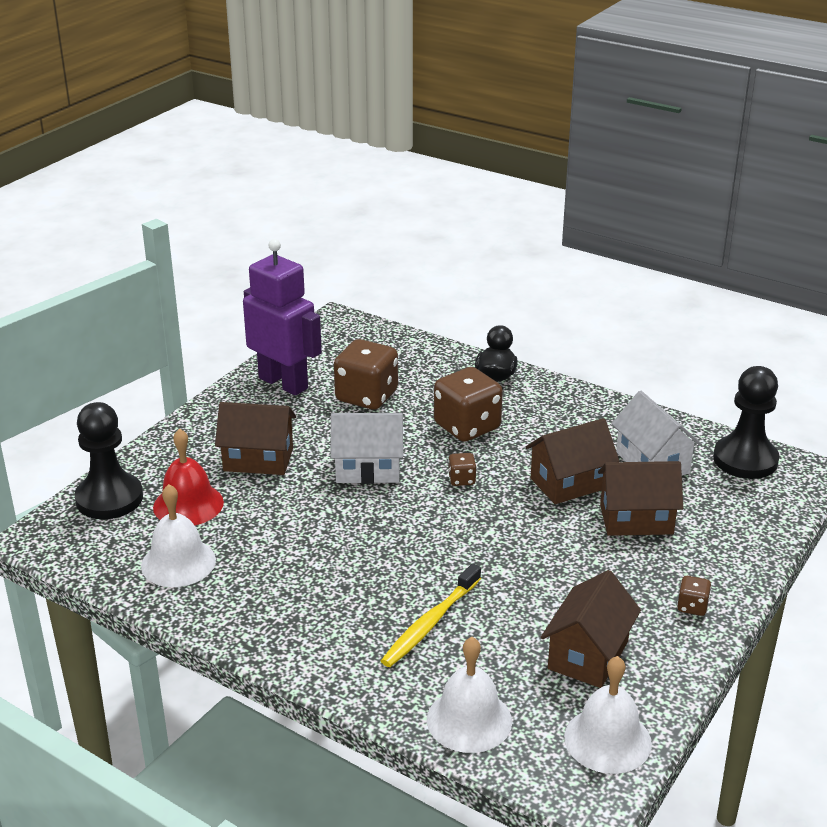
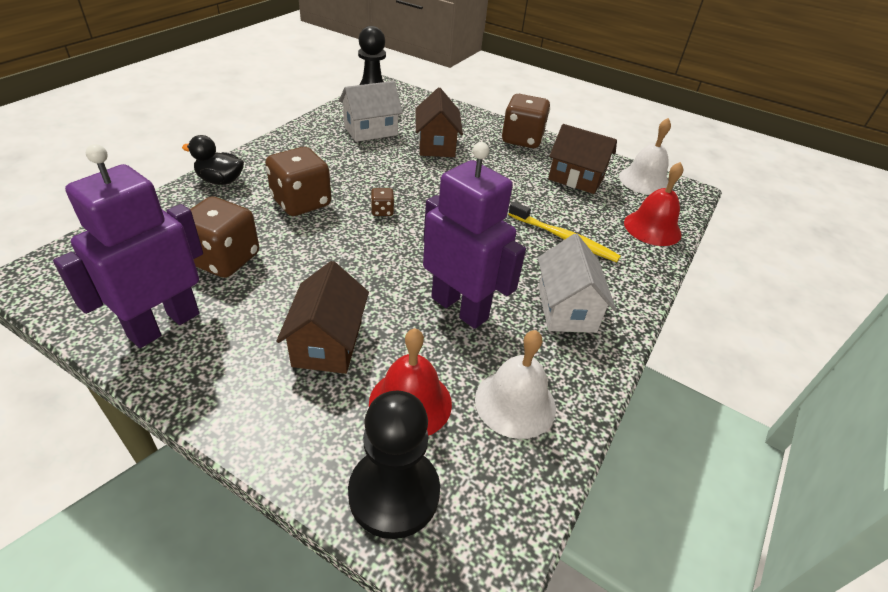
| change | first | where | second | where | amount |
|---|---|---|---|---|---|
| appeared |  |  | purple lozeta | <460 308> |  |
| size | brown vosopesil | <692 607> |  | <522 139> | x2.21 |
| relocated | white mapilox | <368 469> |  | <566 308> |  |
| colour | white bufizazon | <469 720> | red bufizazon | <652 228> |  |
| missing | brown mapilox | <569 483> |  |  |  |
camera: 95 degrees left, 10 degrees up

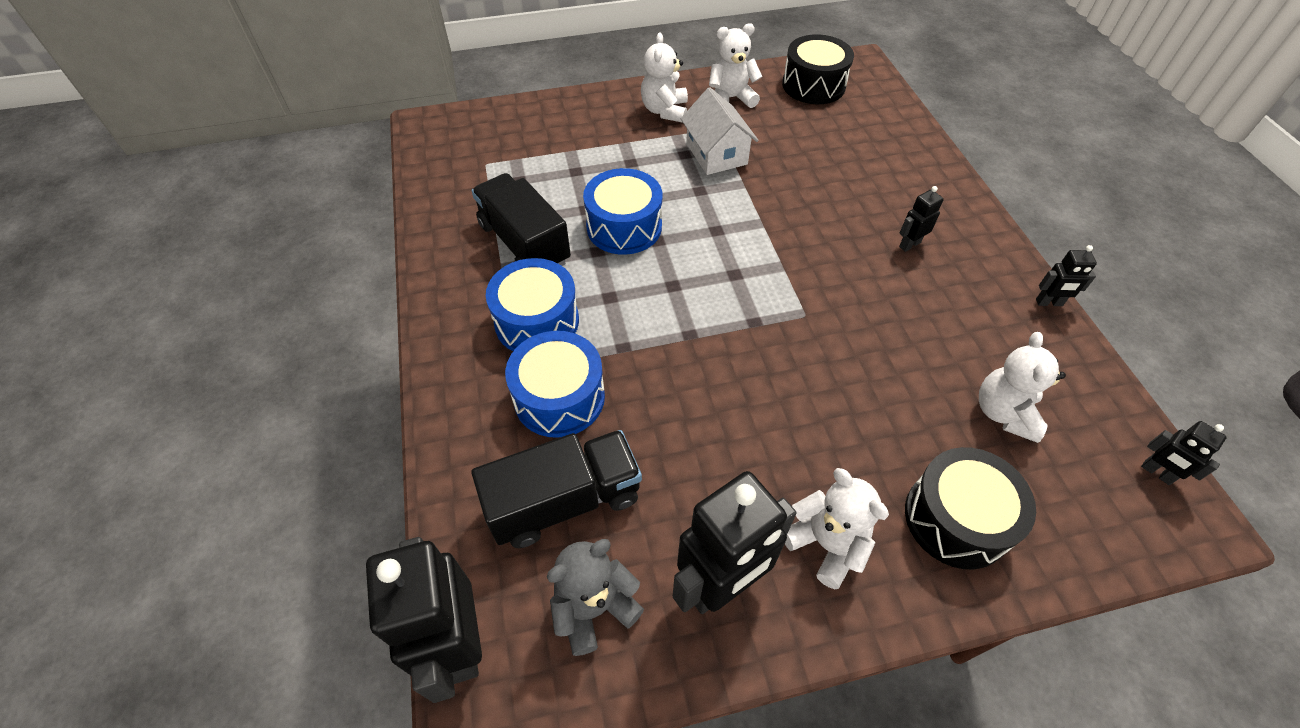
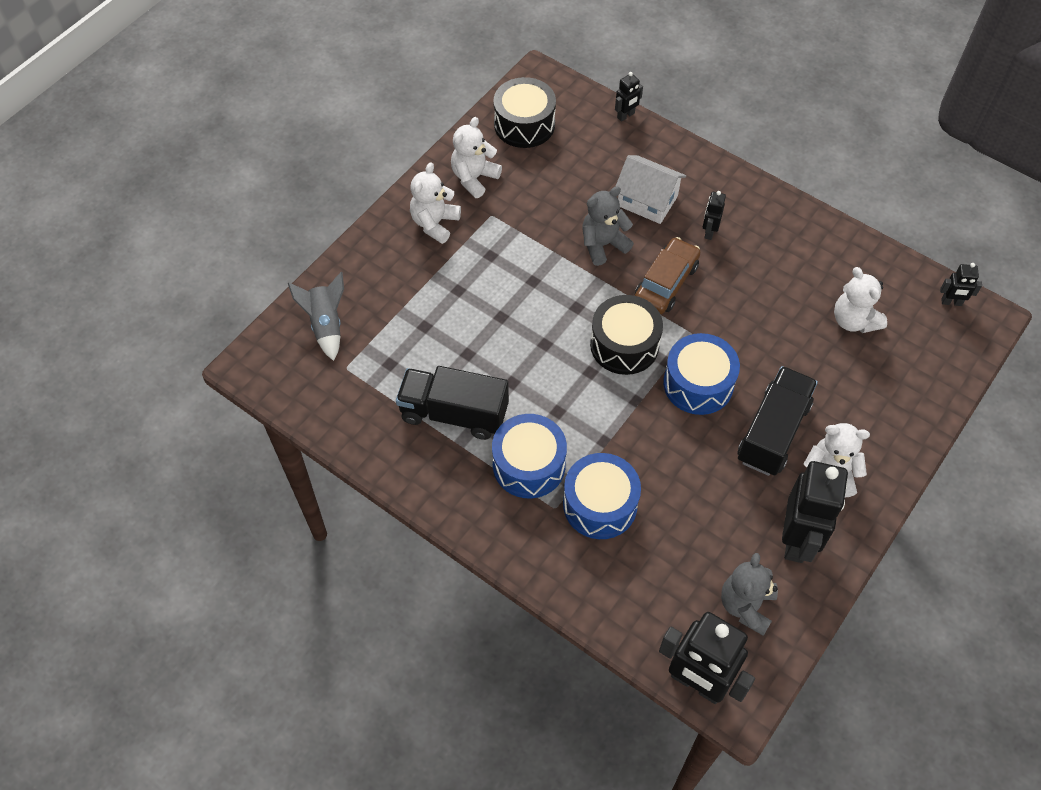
| change | first | where | second | where | amount |
|---|---|---|---|---|---|
| appeared |  |  | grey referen | <326 325> |  |
| spun | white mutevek | <665 111> |  | <435 223> | 60 degrees clockwise |
| appeared |  |  | grey mutevek | <603 244> |  |
| relocated | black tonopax | <956 519> |  | <624 345> |  |
| relocated | black lozeta | <1049 303> |  | <626 115> |  |
| relocated | white mapilox | <716 154> |  | <647 201> |  |
| appeared |  |  | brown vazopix | <666 283> |  |
| relocated | blue tonopax | <624 227> |  | <698 384> |  |
| relocated | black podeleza | <564 501> |  | <773 432> |  |
camera: 40 degrees left, 5 degrees up

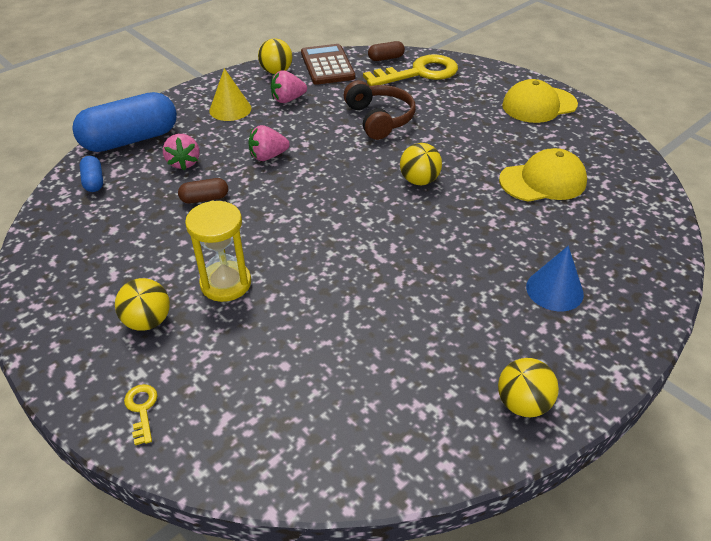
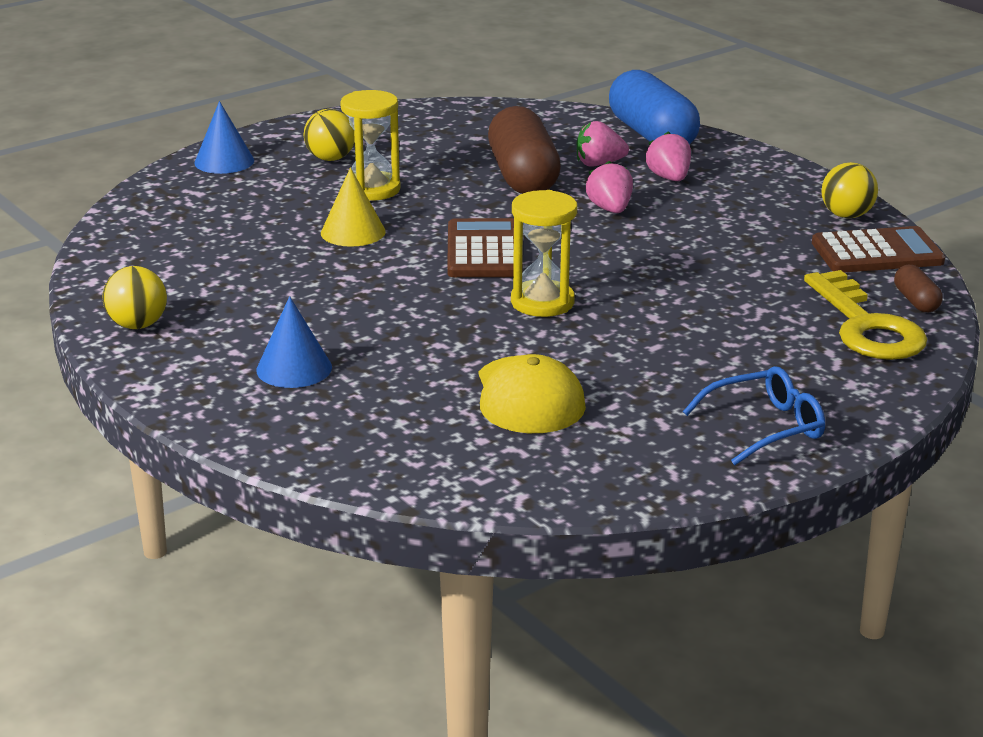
| change | first | where | second | where | amount |
|---|---|---|---|---|---|
| exchanged | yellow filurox | <142 409> | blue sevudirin | <224 161> |  |
| relocated | yellow sevudirin | <230 109> |  | <353 232> |  |
| appeared |  |  | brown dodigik | <484 251> |  |
| size | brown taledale | <204 198> |  | <523 176> | x2.25 |
| exchanged | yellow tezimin | <419 181> | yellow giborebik | <542 302> |  |
| relocated | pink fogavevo | <288 99> |  | <669 178> |  |
| exchanged | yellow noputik | <539 105> | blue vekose | <764 427> |  |
| missing | blue taledale | <94 181> |  |  |  |
| missing | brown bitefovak | <380 119> |  |  |  |
camera: 95 degrees right, 15 degrees down

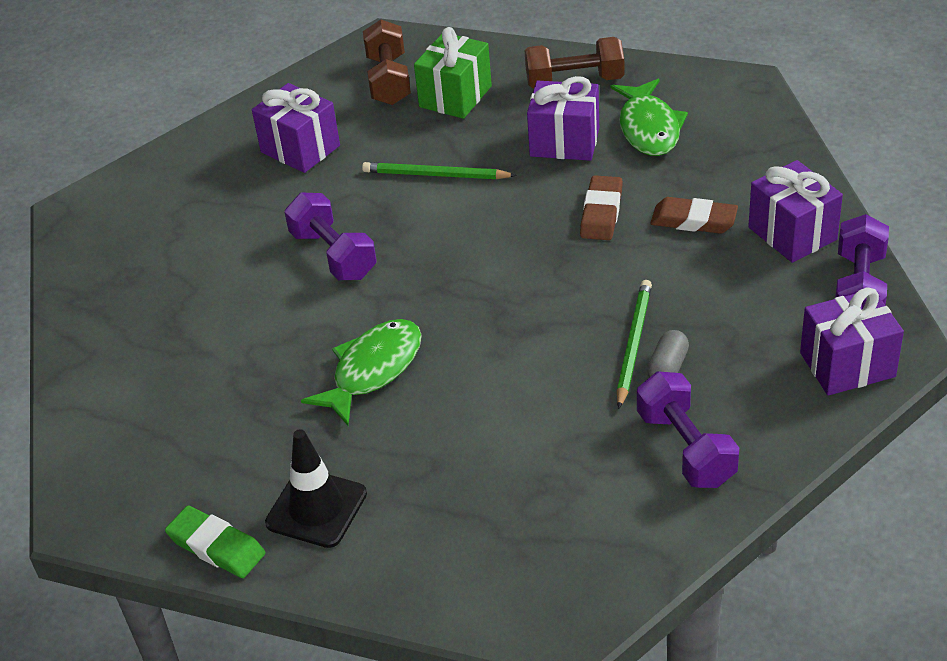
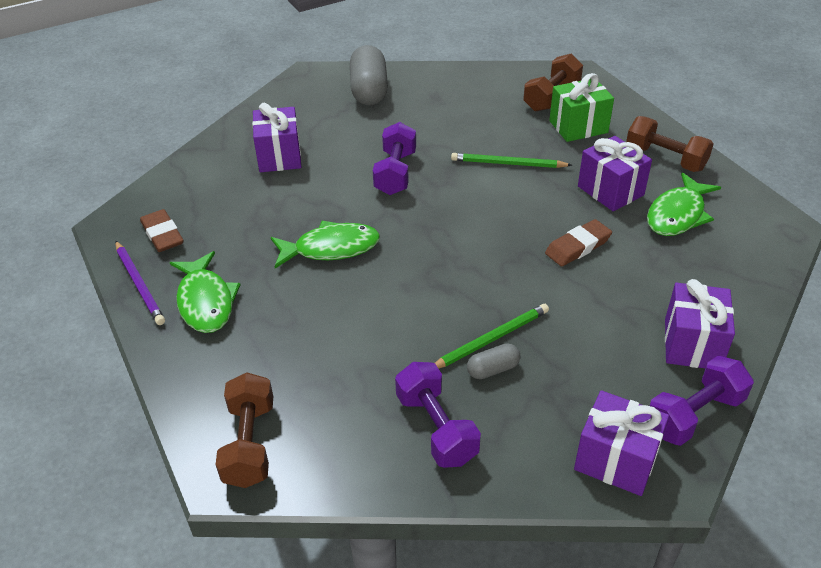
| change | first | where | second | where | amount |
|---|---|---|---|---|---|
| exchanged | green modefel | <216 546> | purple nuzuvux | <139 284> |  |
| relocated | brown modefel | <693 220> |  | <162 234> |  |
| exchanged | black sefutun | <316 508> | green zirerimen | <206 301> |  |
| appeared |  |  | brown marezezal | <249 444> |  |
| relocated | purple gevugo | <300 149> |  | <279 156> |  |
| appeared |  |  | grey taledale | <369 90> |  |
| spun | purple marezezal | <685 448> |  | <436 428> | 45 degrees counterclockwise |
| spun | green nuzuvux | <435 175> |  | <508 164> | 45 degrees counterclockwise |
camera: 40 degrees right, 0 degrees up

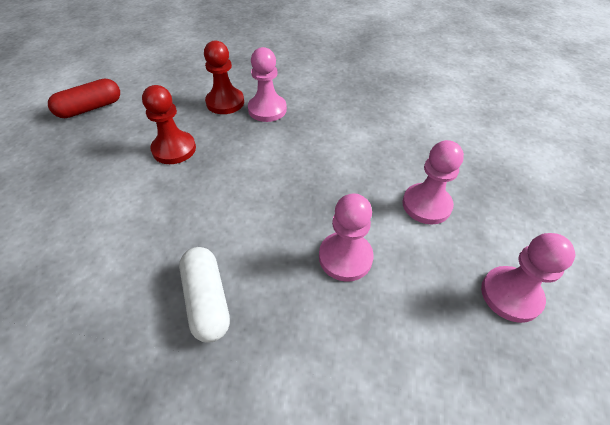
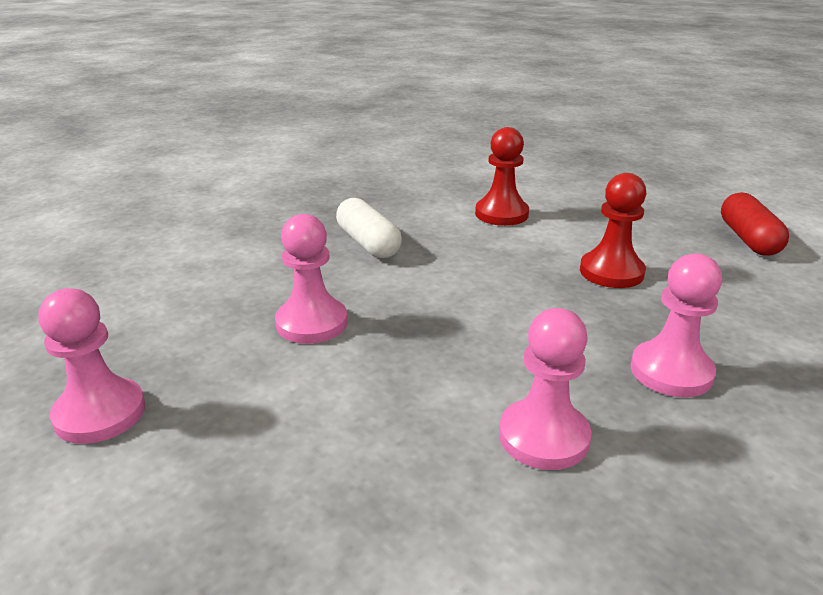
| change | first | where | second | where | amount |
|---|---|---|---|---|---|
| spun | white taledale | <207 300> |  | <368 243> | 45 degrees clockwise |
| relocated | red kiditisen | <225 102> |  | <501 214> |  |
| relocated | pink kiditisen | <426 205> |  | <543 437> |  |
camera: 125 degrees right, 20 degrees down

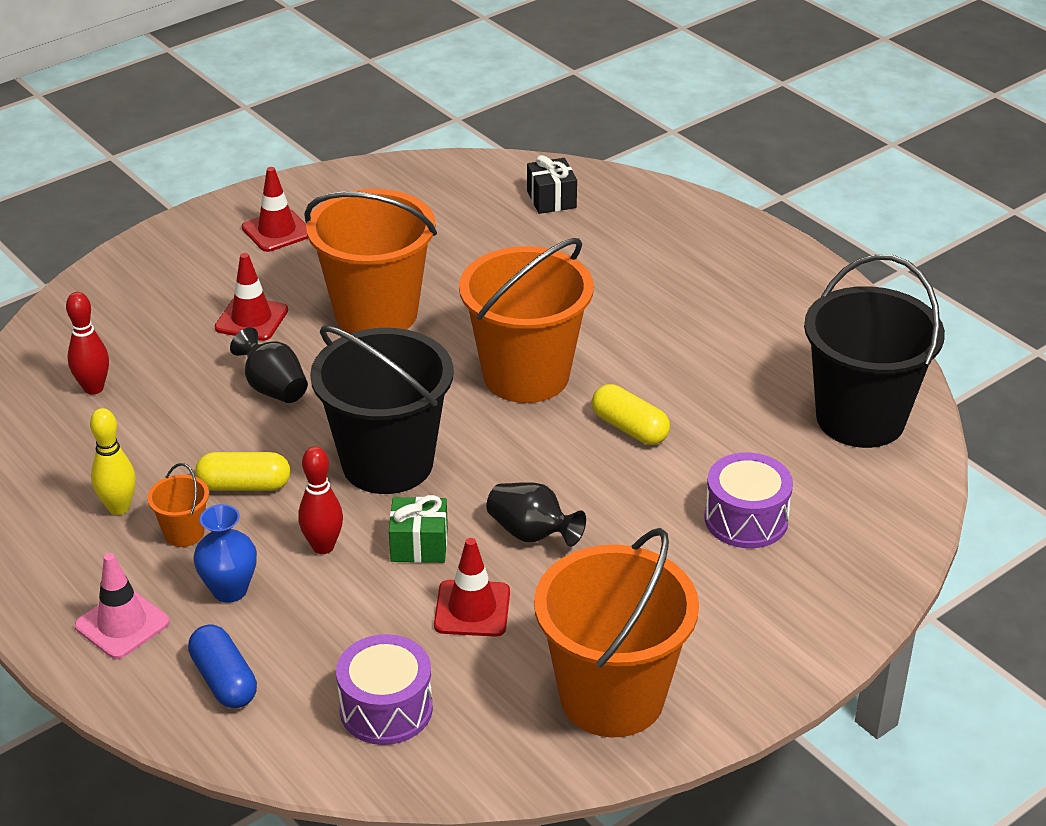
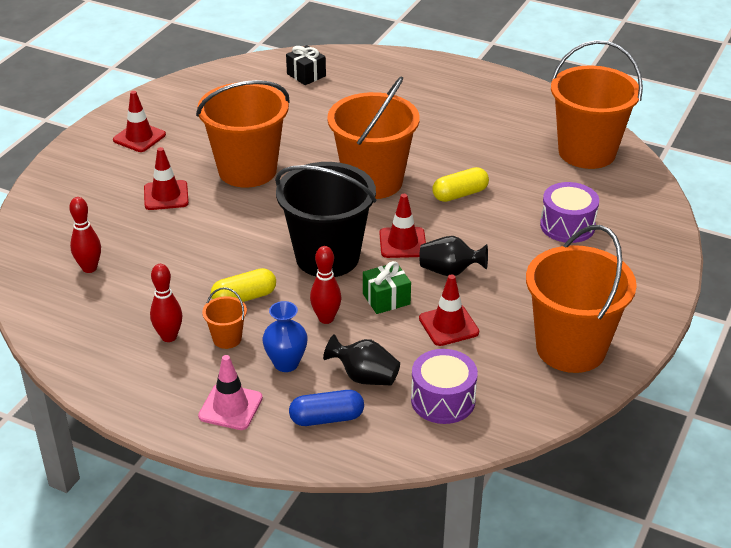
| change | first | where | second | where | amount |
|---|---|---|---|---|---|
| colour | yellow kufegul | <119 507> | red kufegul | <169 337> |  |
| spun | blue taledale | <224 680> |  | <327 418> | 45 degrees counterclockwise |
| relocated | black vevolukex | <273 388> |  | <364 377> |  |
| appeared |  |  | red sefutun | <402 243> |  |
| spun | yellow taledale | <629 428> |  | <460 194> | 45 degrees counterclockwise |
| colour | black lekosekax | <860 419> | orange lekosekax | <587 152> |  |
camera: 25 degrees left, 0 degrees up

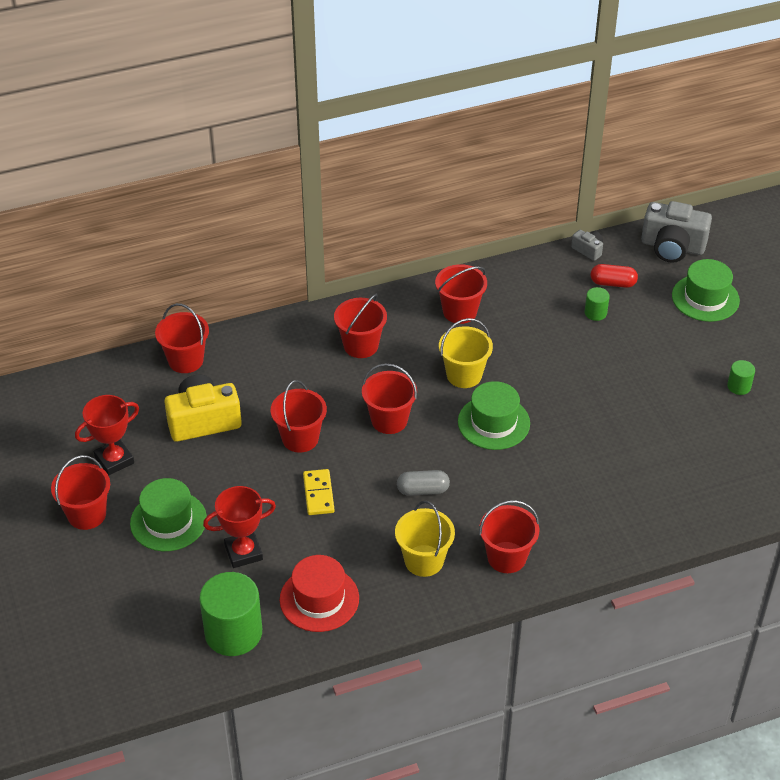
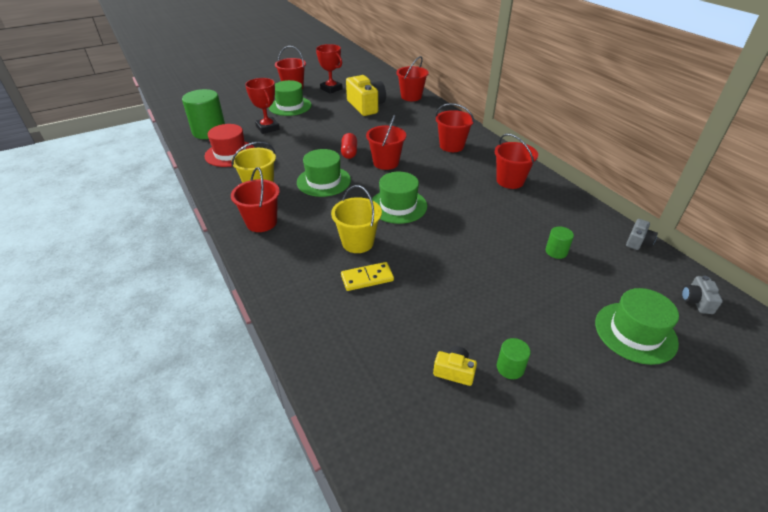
| change | first | where | second | where | amount |
|---|---|---|---|---|---|
| exchanged | grey taledale | <423 490> | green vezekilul | <323 181> |  |
| relocated | yellow lekosekax | <464 375> |  | <358 242> |  |
| relocated | red taledale | <613 283> |  | <349 152> |  |
| relocated | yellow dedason | <318 494> |  | <367 278> |  |
| appeared |  |  | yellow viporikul | <454 371> |  |
| size | grey viporikul | <672 247> |  | <696 301> | x0.48 |
| missing | red lekosekax | <300 438> |  |  |  |
camera: 80 degrees right, 5 degrees down

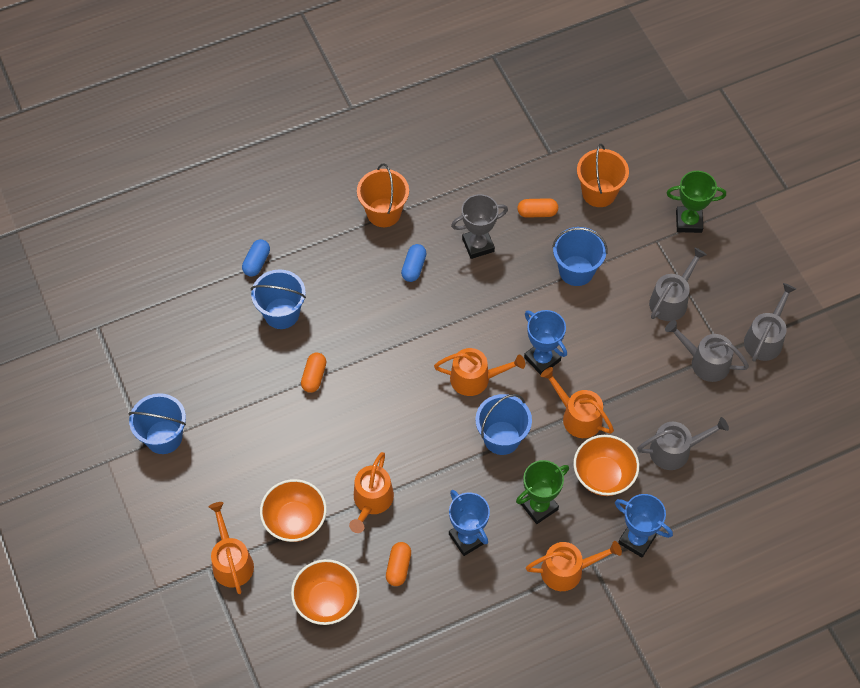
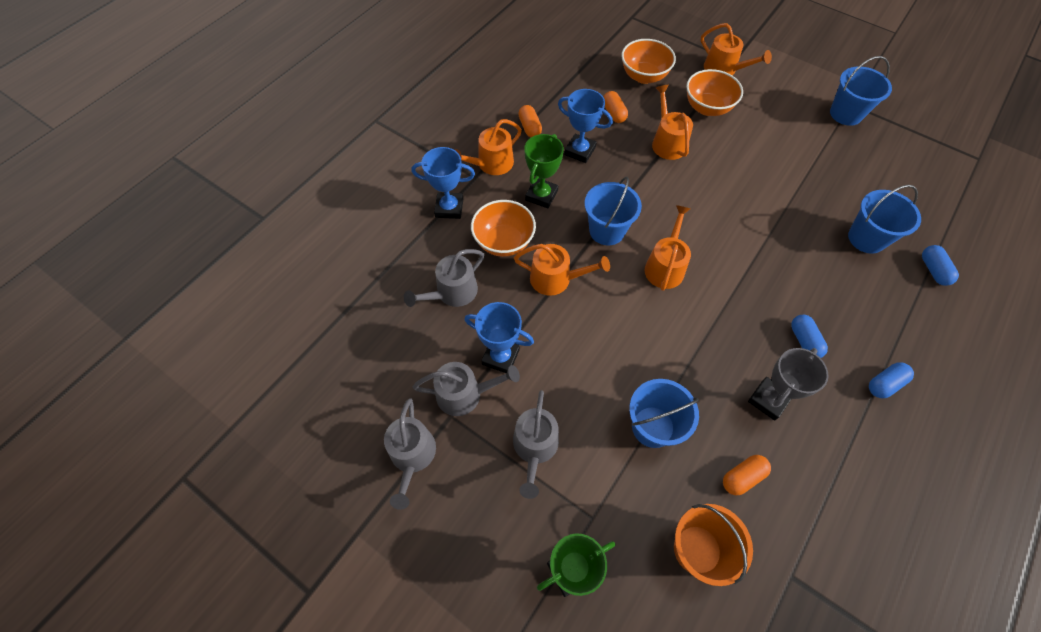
| change | first | where | second | where | amount |
|---|---|---|---|---|---|
| relocated | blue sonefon | <542 359> |  | <500 357> |  |
| relocated | orange taledale | <314 376> |  | <530 127> |  |
| spun | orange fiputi | <475 378> |  | <665 266> | 135 degrees clockwise |
| exchanged | orange lekosekax | <384 212> | blue taledale | <884 384> |  |
camera: 150 degrees right, 0 degrees up

